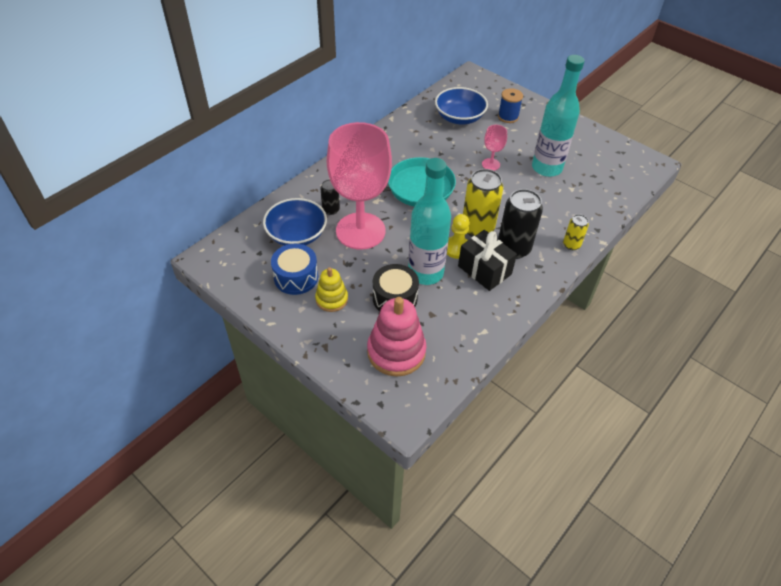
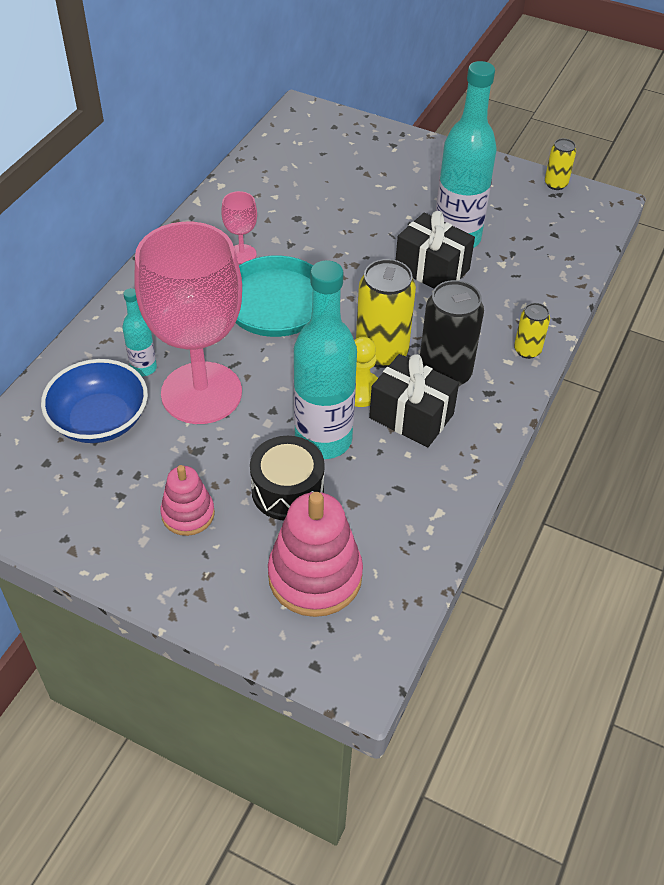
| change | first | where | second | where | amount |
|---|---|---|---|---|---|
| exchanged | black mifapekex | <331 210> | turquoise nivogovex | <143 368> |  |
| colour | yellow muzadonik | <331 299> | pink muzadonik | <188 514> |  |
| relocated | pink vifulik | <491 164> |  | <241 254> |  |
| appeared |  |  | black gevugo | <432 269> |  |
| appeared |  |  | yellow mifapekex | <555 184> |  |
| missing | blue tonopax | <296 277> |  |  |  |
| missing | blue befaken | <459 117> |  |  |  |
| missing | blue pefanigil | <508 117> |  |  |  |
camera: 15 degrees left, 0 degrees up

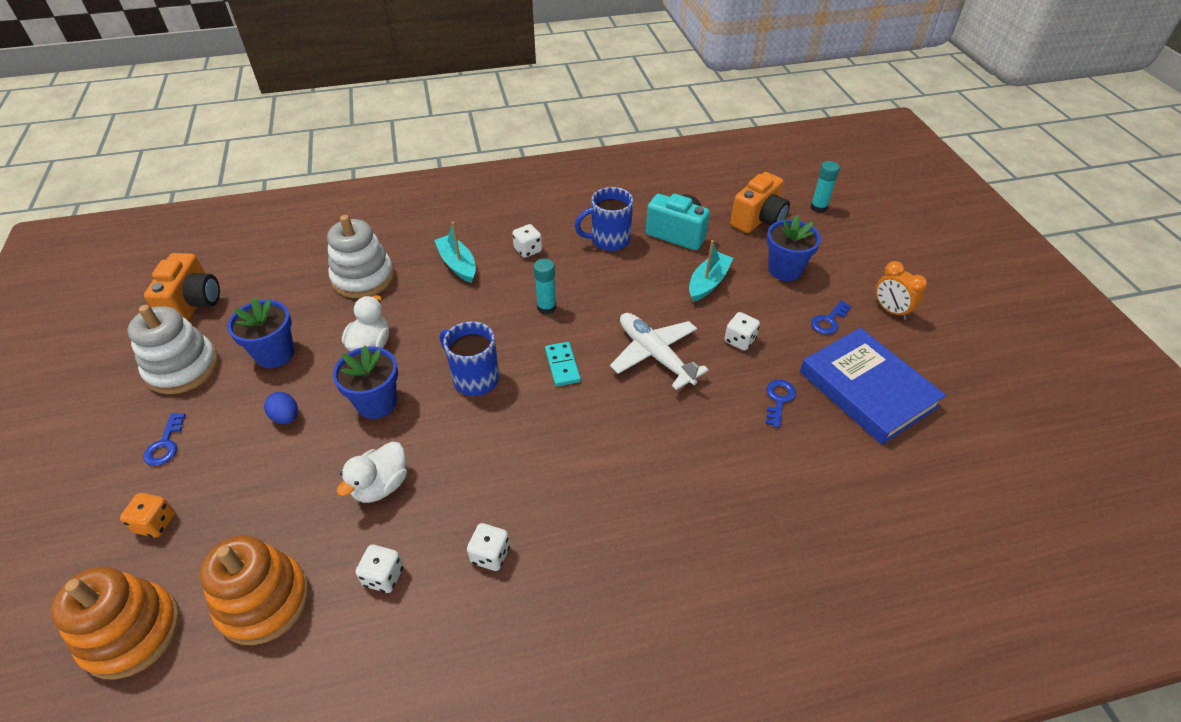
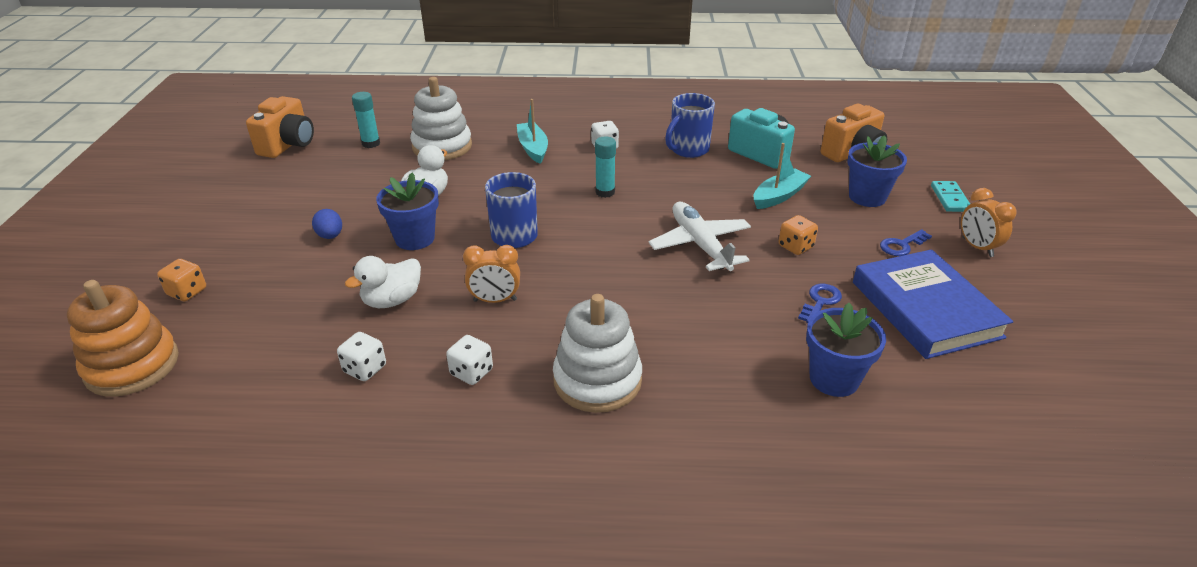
| change | first | where | second | where | amount |
|---|---|---|---|---|---|
| relocated | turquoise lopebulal | <818 208> |  | <371 143> |  |
| appeared |  |  | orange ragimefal | <495 300> |  |
| relocated | white muzadonik | <182 368> |  | <597 380> |  |
| spun | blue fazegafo | <609 240> |  | <688 150> | 45 degrees counterclockwise |
| colour | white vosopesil | <739 340> | orange vosopesil | <795 247> |  |
| relocated | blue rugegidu | <275 354> |  | <834 379> |  |
| relocated | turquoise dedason | <562 365> |  | <950 198> |  |
| missing | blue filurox | <165 444> |  |  |  |
| missing | orange muzadonik | <264 601> |  |  |  |
camera: 15 degrees right, 10 degrees down

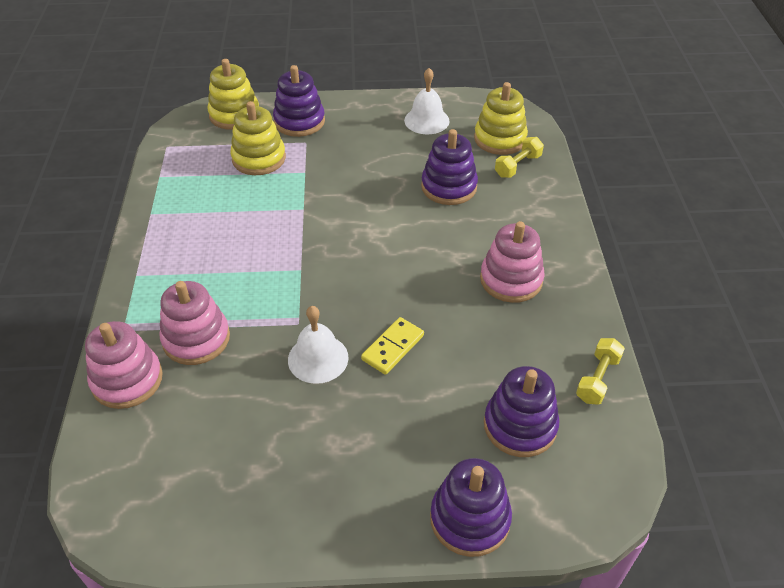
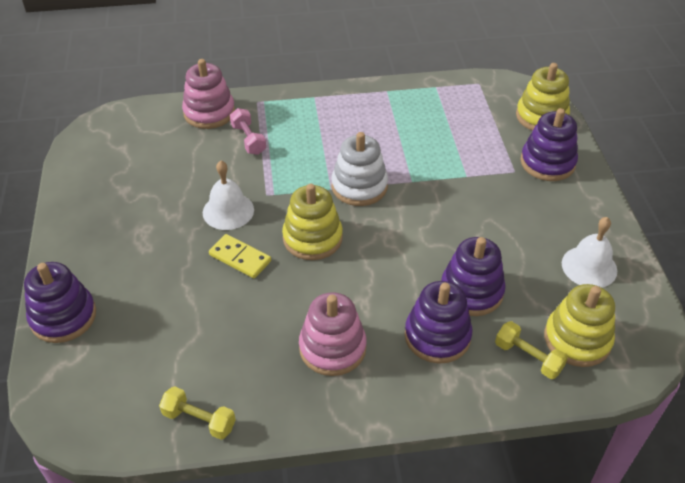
| change | first | where | second | where | amount |
|---|---|---|---|---|---|
| exchanged | pink muzadonik | <196 339> | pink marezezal | <248 139> |  |
| relocated | yellow muzadonik | <259 158> |  | <312 238> |  |
| appeared |  |  | white muzadonik | <359 186> |  |
| relocated | purple muzadonik | <520 426> |  | <437 336> |  |
camera: 85 degrees right, 0 degrees up

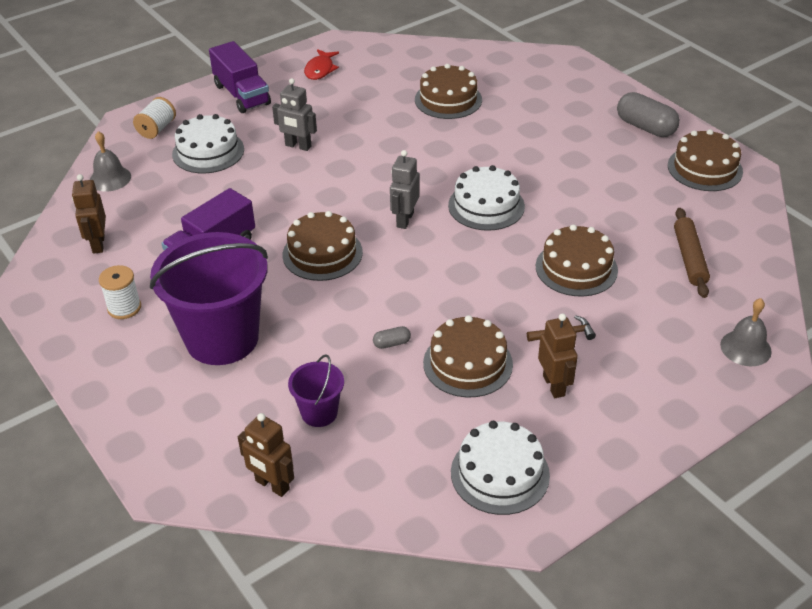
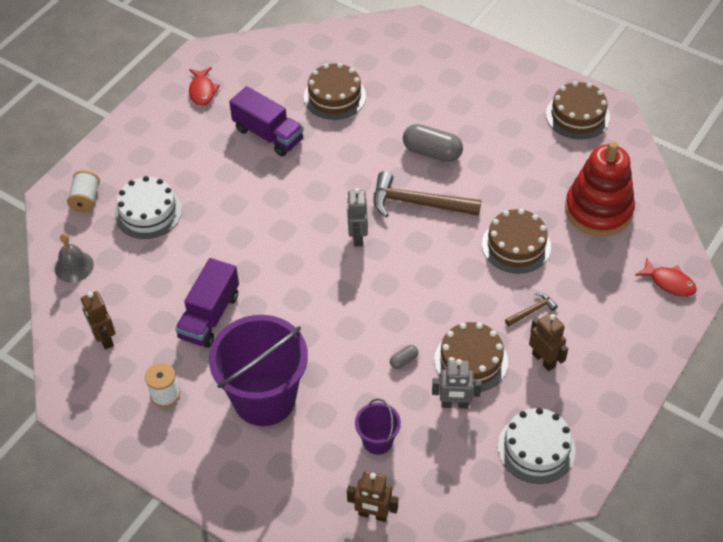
| change | first | where | second | where | amount |
|---|---|---|---|---|---|
| relocated | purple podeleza | <242 95> |  | <268 135> |  |
| exchanged | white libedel | <486 206> | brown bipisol | <418 203> |  |
| relocated | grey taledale | <645 127> |  | <432 152> |  |
| relocated | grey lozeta | <298 146> |  | <454 404> |  |
| exchanged | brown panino | <689 258> | red muzadonik | <598 210> |  |
| exchanged | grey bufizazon | <745 348> | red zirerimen | <669 282> |  |
| missing | brown libedel | <322 253> |  |  |  |
camera: 20 degrees left, 10 degrees up

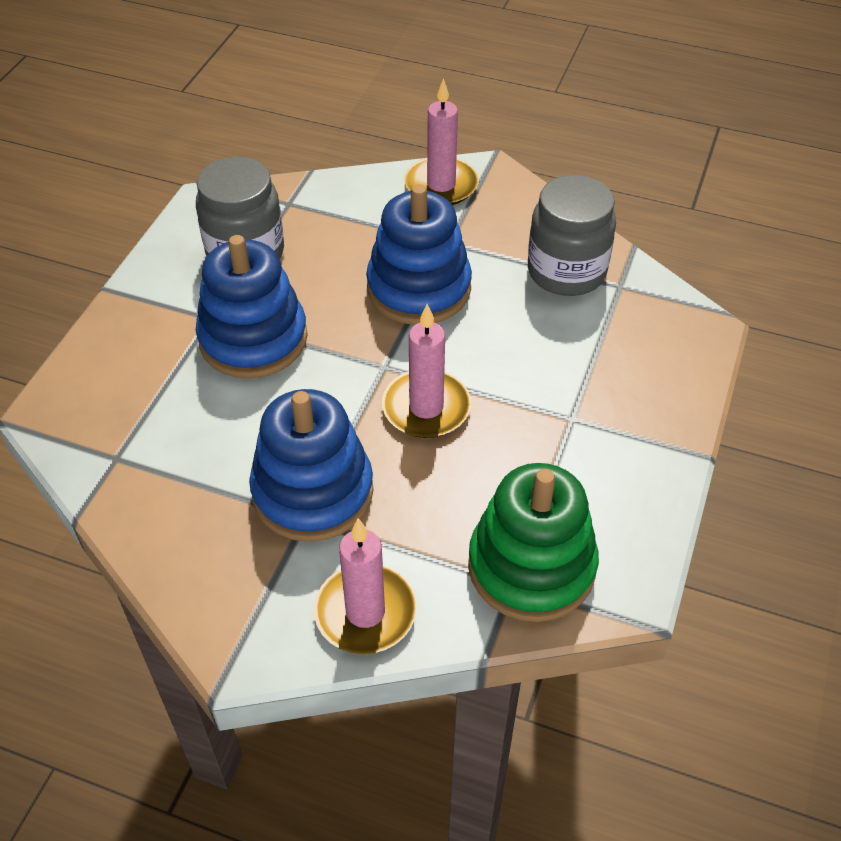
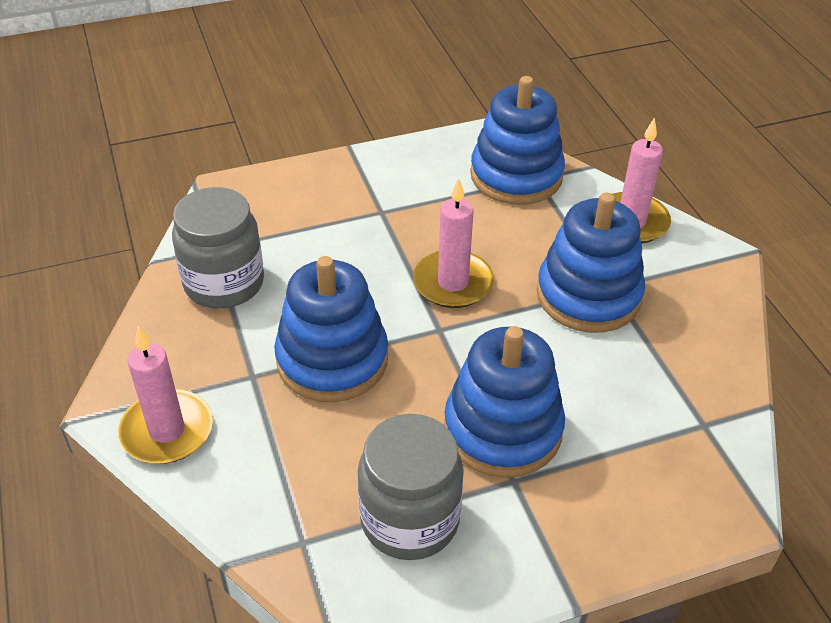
| change | first | where | second | where | amount |
|---|---|---|---|---|---|
| colour | green muzadonik | <531 566> | blue muzadonik | <516 176> |  |
camera: 130 degrees left, 5 degrees down

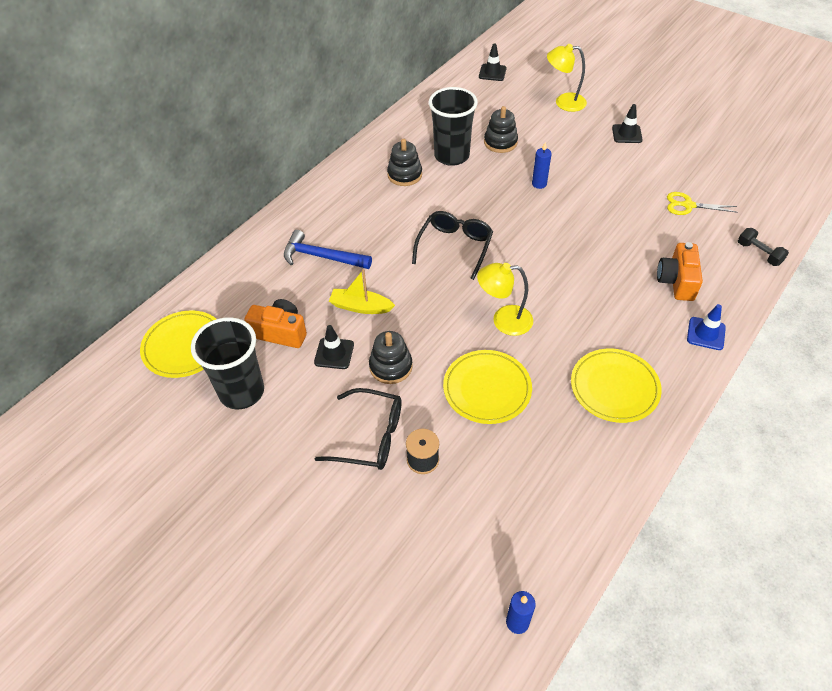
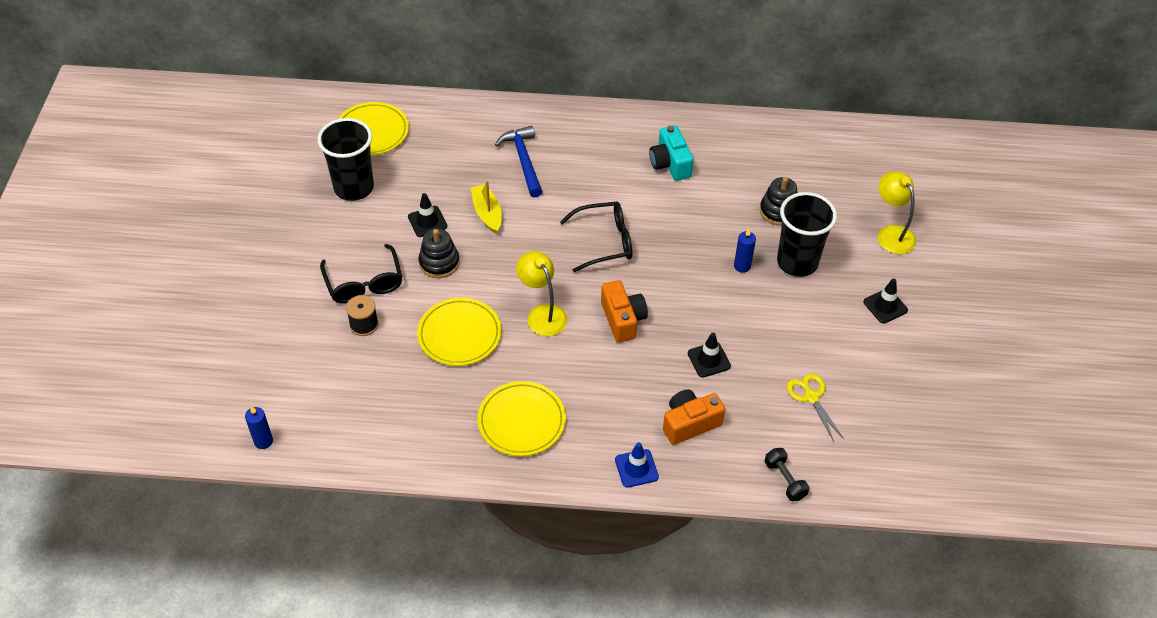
| change | first | where | second | where | amount |
|---|---|---|---|---|---|
| relocated | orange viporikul | <280 332> |  | <623 319> |  |
| exchanged | black muzadonik | <404 175> | turquoise viporikul | <670 164> |  |
| relocated | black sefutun | <492 73> |  | <709 360> |  |
| spun | black marezezal | <759 253> |  | <785 480> | 45 degrees counterclockwise |
| relocated | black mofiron | <451 156> |  | <797 262> |  |
camera: 55 degrees right, 0 degrees up

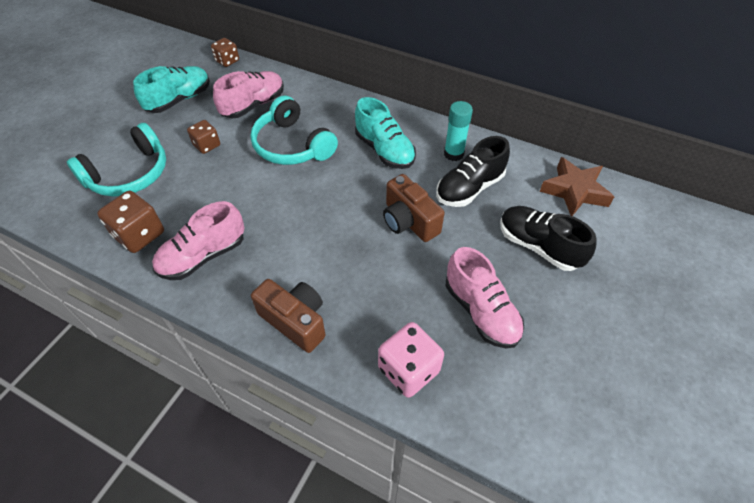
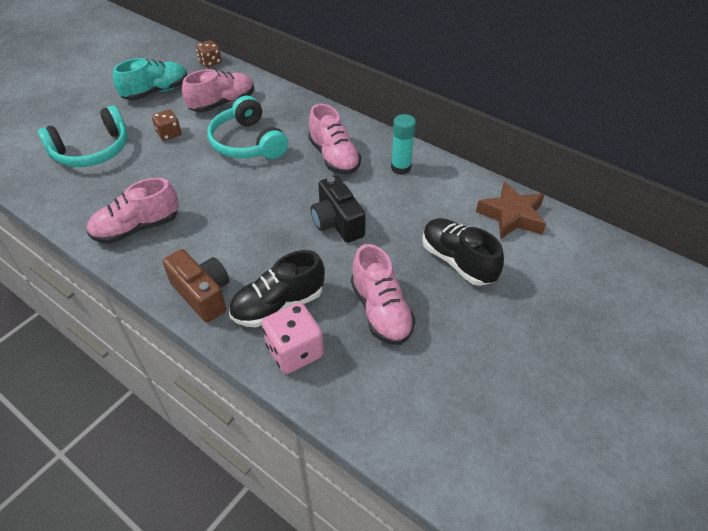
| change | first | where | second | where | amount |
|---|---|---|---|---|---|
| relocated | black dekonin | <469 188> |  | <278 305> |  |
| colour | turquoise dekonin | <384 150> | pink dekonin | <334 157> |  |
| colour | brown viporikul | <409 221> | black viporikul | <337 222> |  |
| missing | brown vosopesil | <139 235> |  |  |  |
camera: 10 degrees right, 5 degrees down

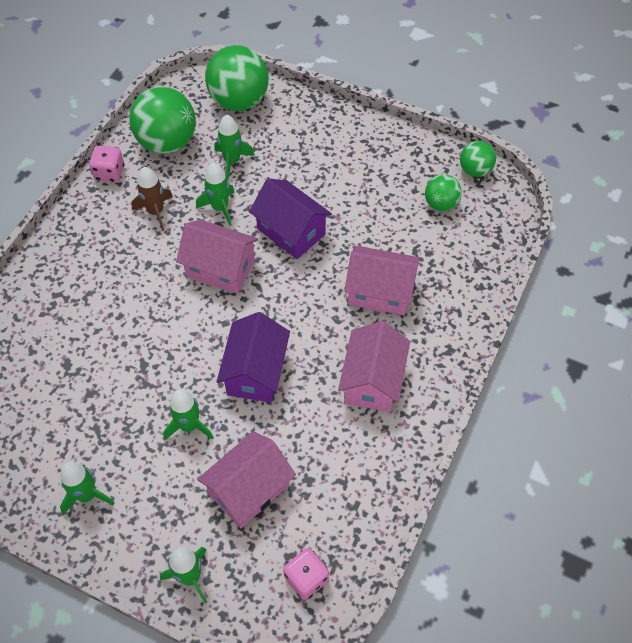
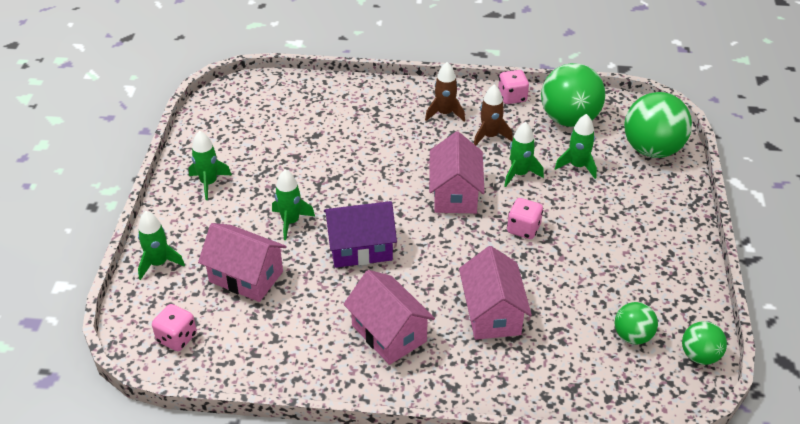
| change | first | where | second | where | amount |
|---|---|---|---|---|---|
| spun | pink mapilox | <372 380> |  | <389 333> | 60 degrees clockwise |
| appeared |  |  | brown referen | <444 113> |  |
| exchanged | purple mapilox | <291 231> | pink vosopesil | <523 229> |  |
camera: 70 degrees right, 15 degrees down

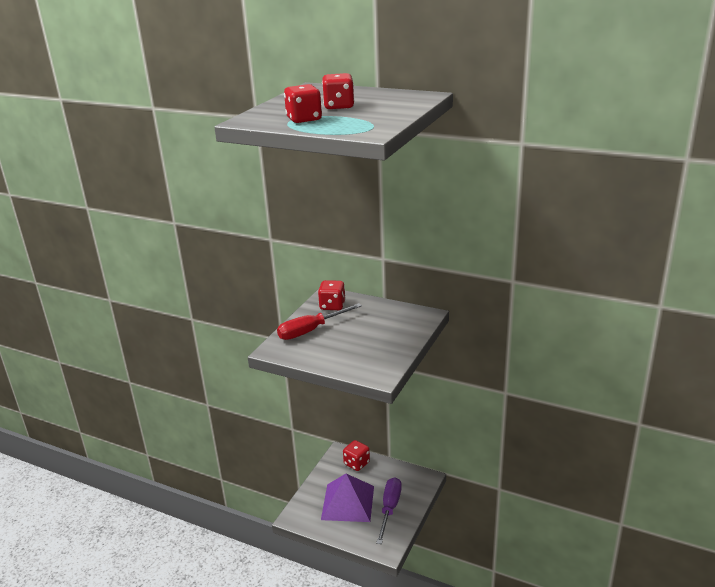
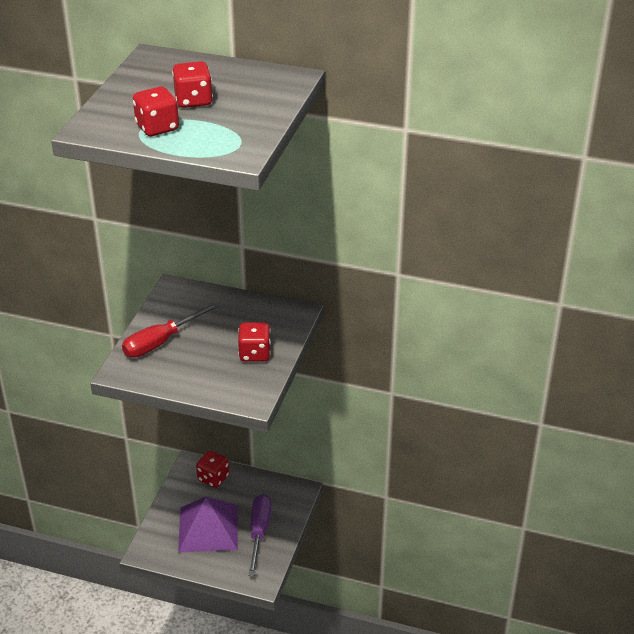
| change | first | where | second | where | amount |
|---|---|---|---|---|---|
| relocated | red vosopesil | <332 306> |  | <255 354> |  |
camera: 10 degrees left, 10 degrees up

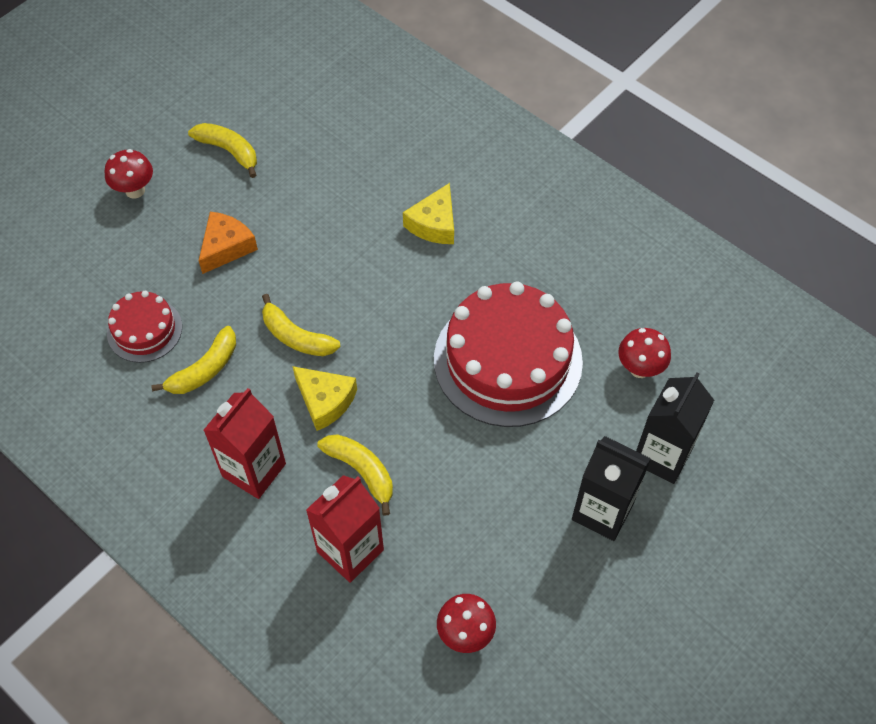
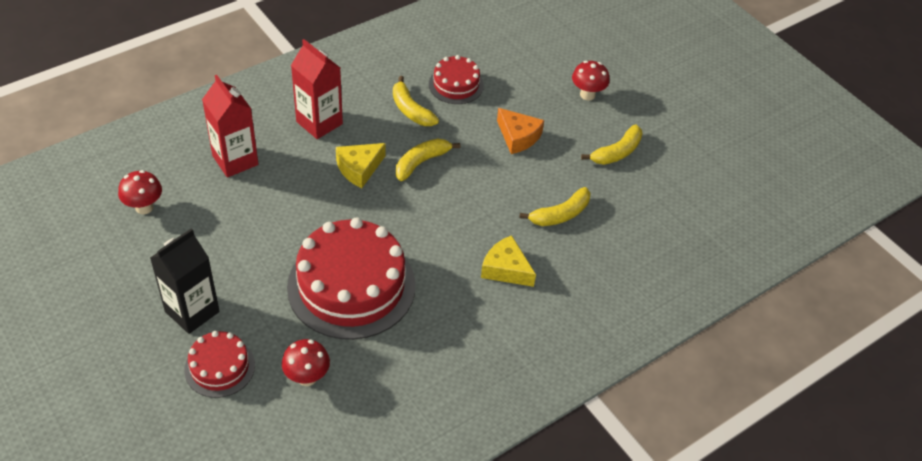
| change | first | where | second | where | amount |
|---|---|---|---|---|---|
| exchanged | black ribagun | <662 455> | red libedel | <219 367> |  |
| relocated | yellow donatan | <361 471> |  | <560 214> |  |
camera: 100 degrees right, 10 degrees down

